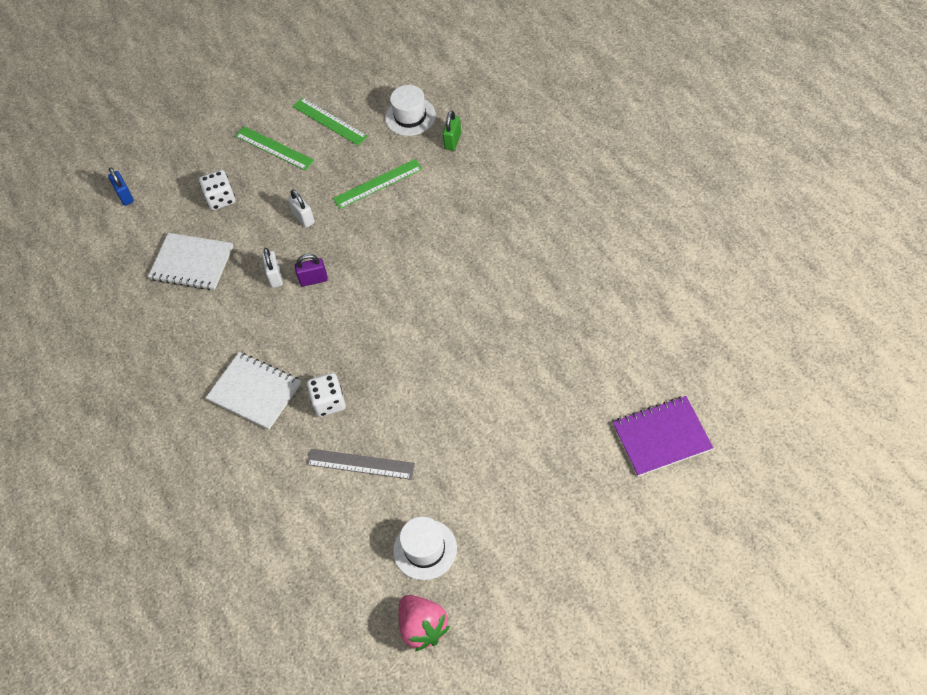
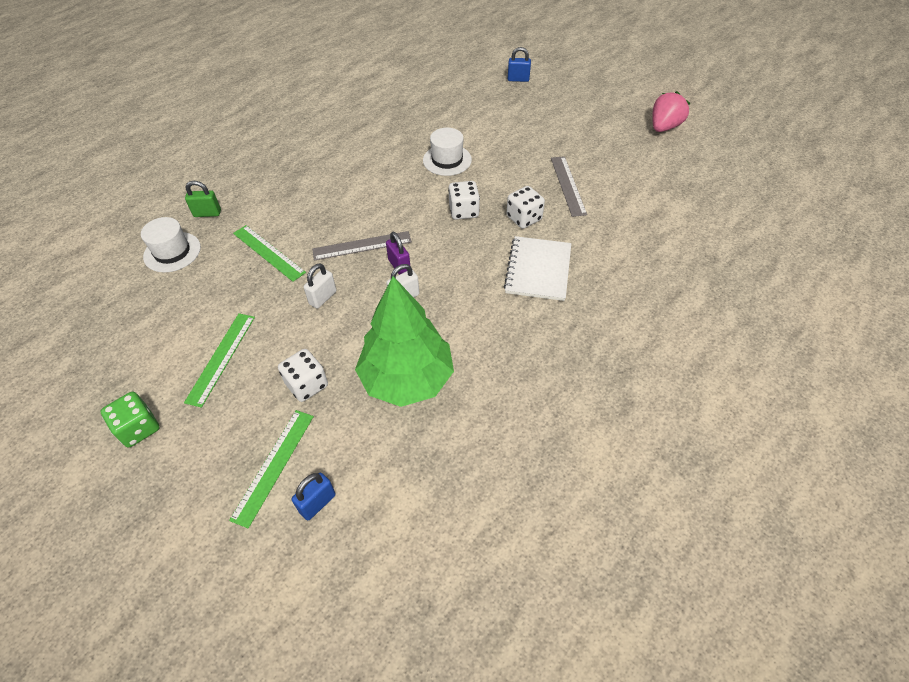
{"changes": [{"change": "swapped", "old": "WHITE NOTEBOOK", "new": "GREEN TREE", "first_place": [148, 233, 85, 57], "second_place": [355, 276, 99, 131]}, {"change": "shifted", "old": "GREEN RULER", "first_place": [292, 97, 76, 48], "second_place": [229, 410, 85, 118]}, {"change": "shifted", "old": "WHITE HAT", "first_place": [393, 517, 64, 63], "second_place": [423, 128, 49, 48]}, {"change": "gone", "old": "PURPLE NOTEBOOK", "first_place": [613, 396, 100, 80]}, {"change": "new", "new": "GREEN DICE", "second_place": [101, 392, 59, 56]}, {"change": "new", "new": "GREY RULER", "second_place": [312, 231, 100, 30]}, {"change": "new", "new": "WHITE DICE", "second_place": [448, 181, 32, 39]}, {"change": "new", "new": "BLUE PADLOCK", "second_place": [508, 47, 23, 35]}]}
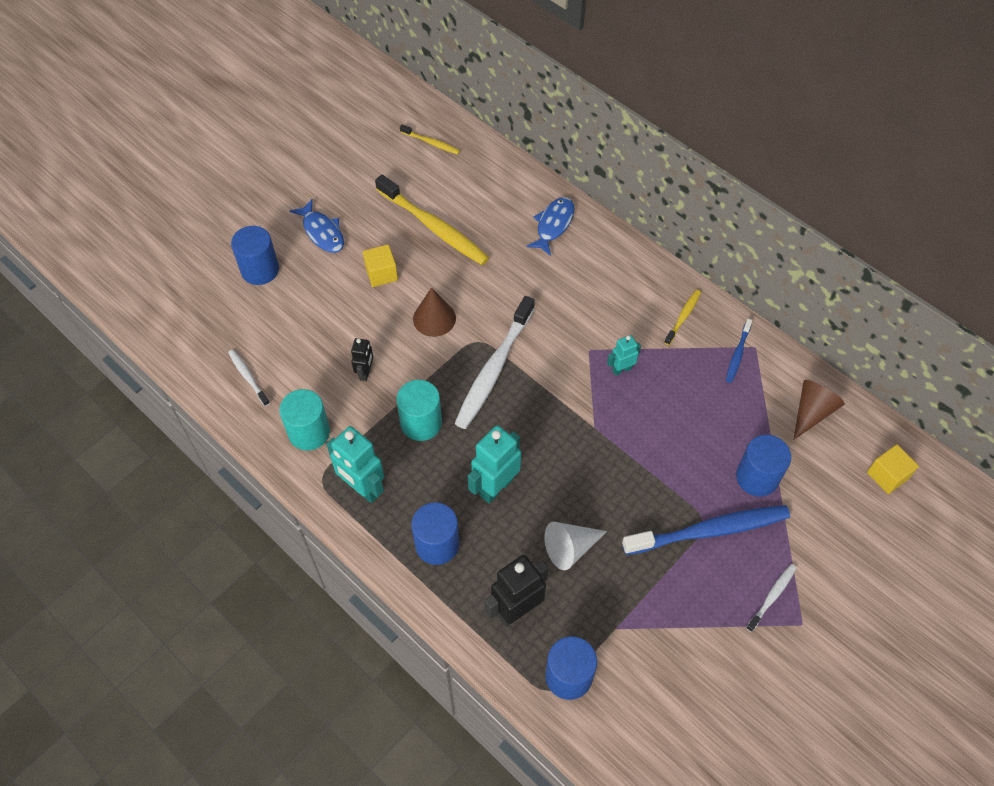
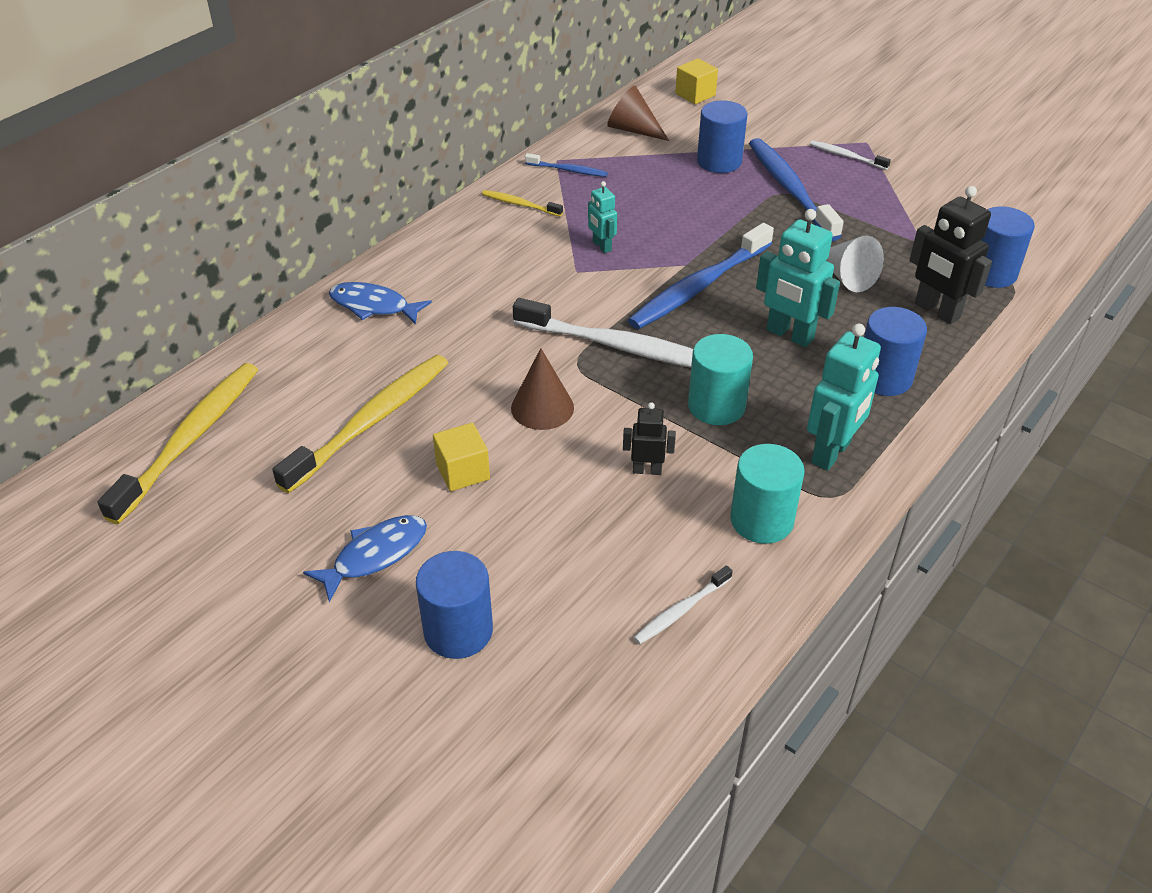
{"changes": [{"change": "scaled", "old": "YELLOW TOOTHBRUSH", "first_place": [400, 124, 60, 30], "second_place": [98, 363, 160, 161], "factor": 2.09}, {"change": "new", "new": "BLUE TOOTHBRUSH", "second_place": [628, 223, 146, 106]}]}
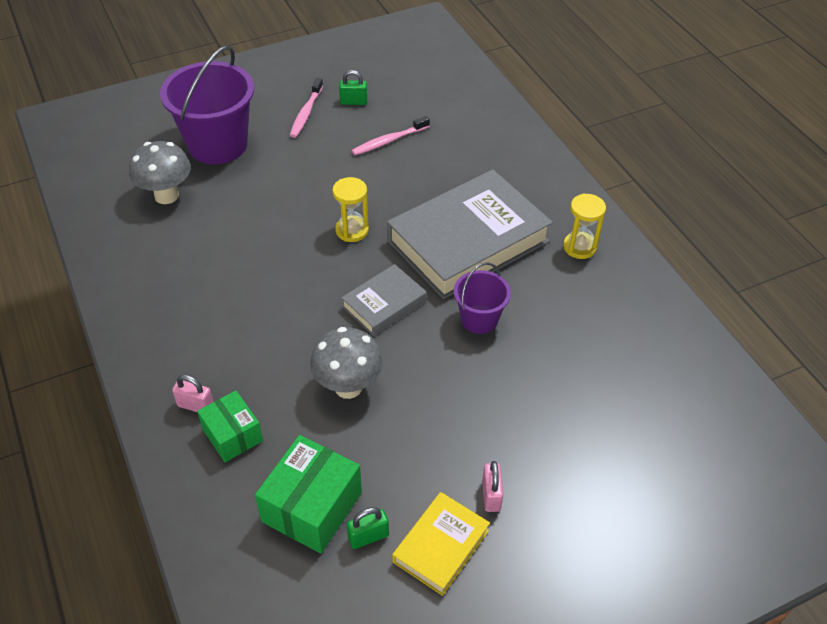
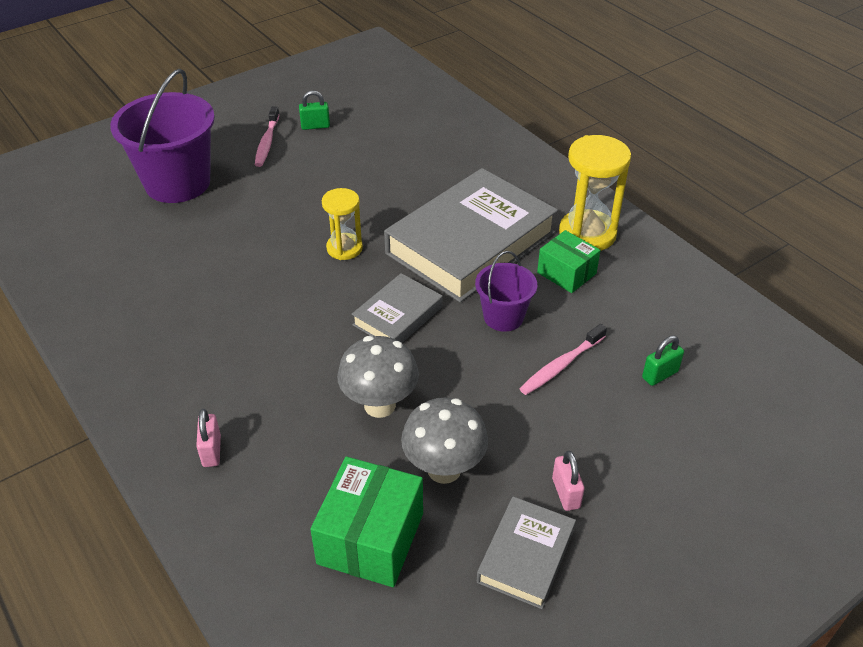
{"changes": [{"change": "shifted", "old": "GREY MUSHROOM", "first_place": [129, 141, 62, 63], "second_place": [401, 398, 87, 86]}, {"change": "rotated", "old": "PINK PADLOCK", "first_place": [172, 375, 41, 37], "second_place": [196, 409, 25, 58], "degrees": 75}, {"change": "shifted", "old": "GREEN BOX", "first_place": [197, 390, 66, 72], "second_place": [537, 230, 64, 63]}, {"change": "shifted", "old": "GREEN PADLOCK", "first_place": [347, 507, 42, 42], "second_place": [642, 336, 42, 50]}, {"change": "shifted", "old": "PINK TOOTHBRUSH", "first_place": [351, 116, 79, 39], "second_place": [519, 324, 88, 71]}, {"change": "repainted", "old": "YELLOW BOOK", "new": "GREY BOOK", "first_place": [392, 492, 98, 104], "second_place": [477, 497, 99, 112]}, {"change": "scaled", "old": "YELLOW HOURGLASS", "first_place": [563, 193, 43, 66], "second_place": [559, 135, 72, 116], "factor": 1.62}]}
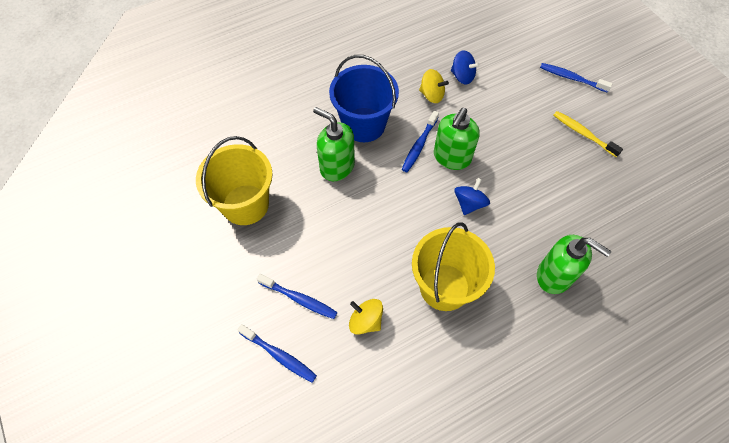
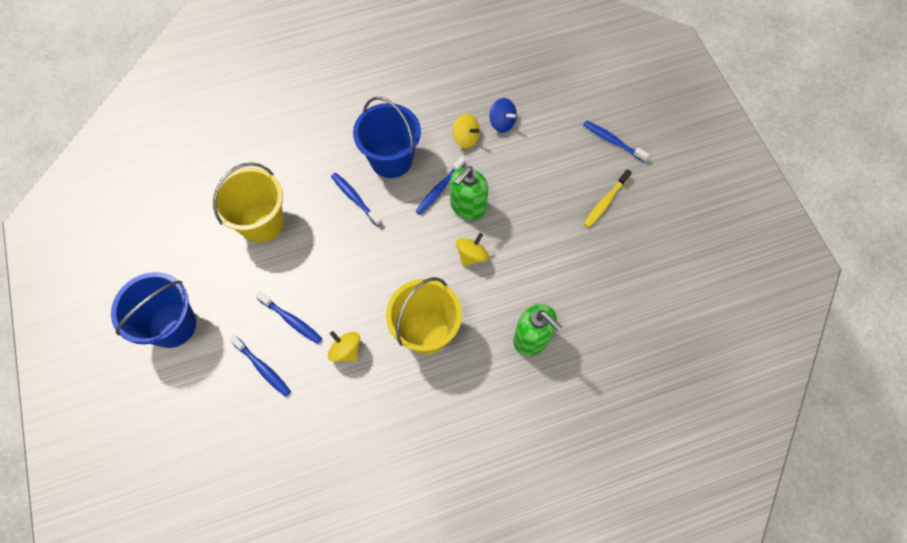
{"changes": [{"change": "swapped", "old": "GREEN SOAP DISPENSER", "new": "BLUE TOOTHBRUSH", "first_place": [313, 107, 42, 74], "second_place": [331, 173, 51, 53]}, {"change": "repainted", "old": "BLUE SPINNING TOP", "new": "YELLOW SPINNING TOP", "first_place": [454, 178, 36, 37], "second_place": [456, 233, 33, 33]}, {"change": "rotated", "old": "YELLOW TOOTHBRUSH", "first_place": [553, 111, 70, 46], "second_place": [584, 169, 48, 59], "degrees": -105}, {"change": "new", "new": "BLUE BUCKET", "second_place": [111, 272, 85, 76]}]}
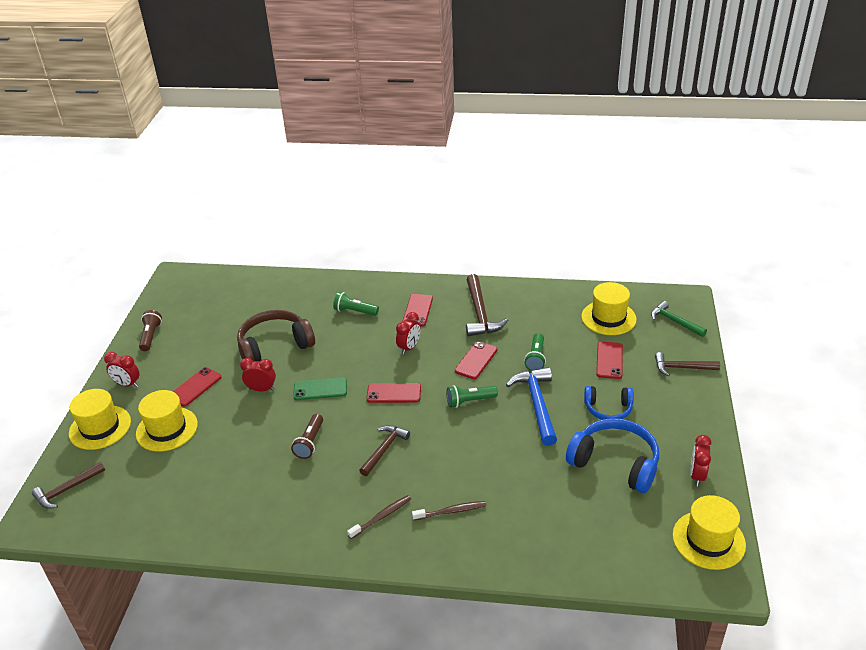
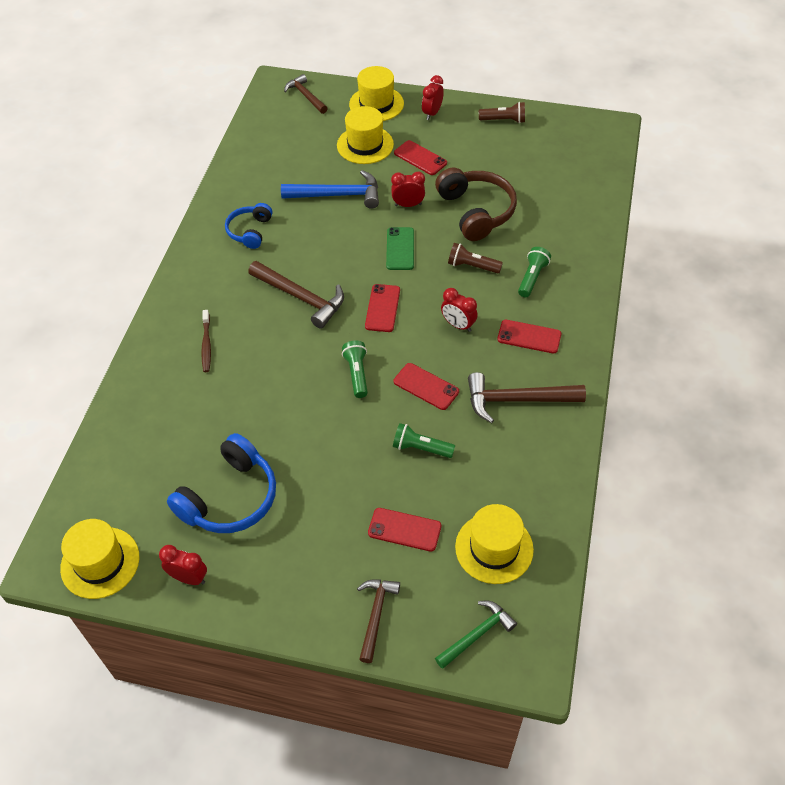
{"changes": [{"change": "rotated", "old": "RED CLOCK", "first_place": [240, 358, 36, 33], "second_place": [391, 171, 34, 36], "degrees": -105}, {"change": "shifted", "old": "BROWN FLASHLIGHT", "first_place": [291, 414, 32, 45], "second_place": [448, 243, 55, 30]}, {"change": "gone", "old": "BROWN TOOTHBRUSH", "first_place": [347, 495, 64, 44]}, {"change": "scaled", "old": "BROWN HAMMER", "first_place": [359, 425, 51, 51], "second_place": [248, 261, 96, 68], "factor": 1.54}, {"change": "shifted", "old": "BLUE HAMMER", "first_place": [506, 367, 51, 79], "second_place": [281, 170, 98, 39]}, {"change": "shifted", "old": "BLUE HEADPHONES", "first_place": [584, 386, 50, 34], "second_place": [225, 203, 48, 46]}]}
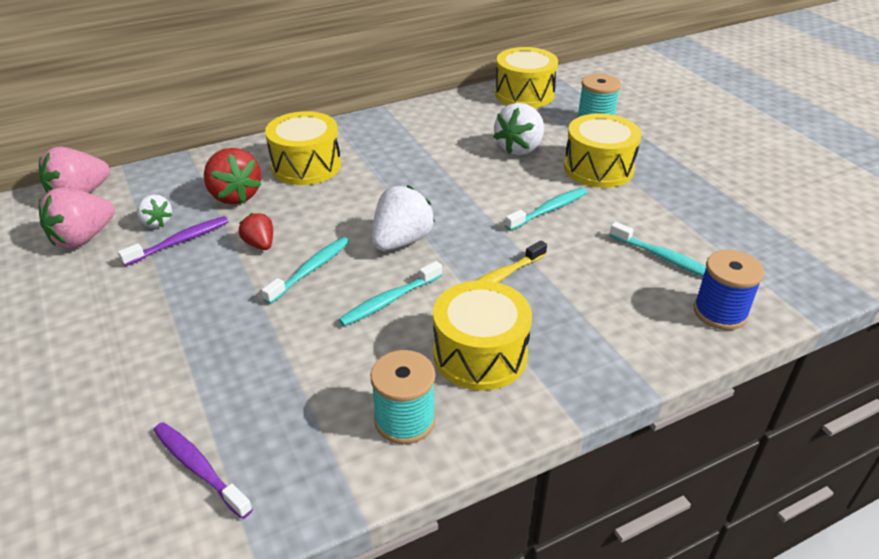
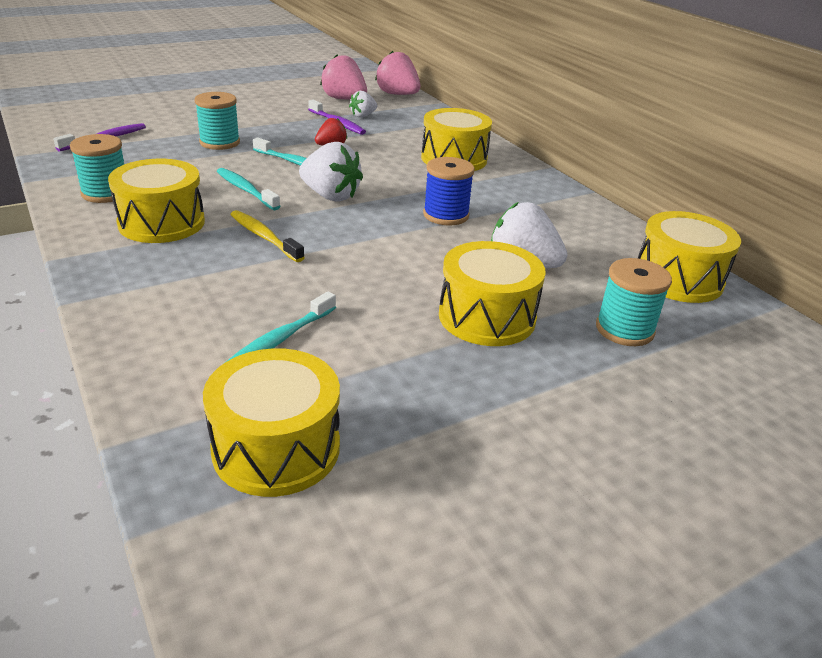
{"changes": [{"change": "gone", "old": "RED STRAWBERRY", "first_place": [204, 148, 58, 57]}, {"change": "gone", "old": "TURQUOISE TOOTHBRUSH", "first_place": [505, 188, 82, 43]}, {"change": "shifted", "old": "BLUE SPOOL", "first_place": [694, 250, 70, 80], "second_place": [423, 157, 52, 68]}, {"change": "new", "new": "TURQUOISE SPOOL", "second_place": [194, 92, 46, 58]}, {"change": "new", "new": "YELLOW DRUM", "second_place": [203, 348, 137, 149]}]}
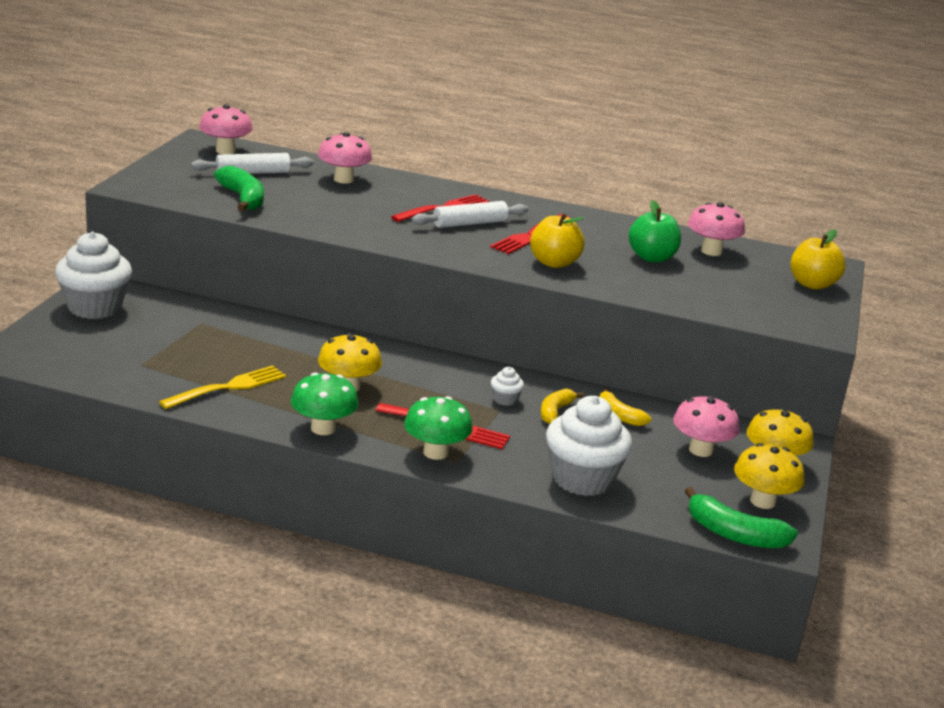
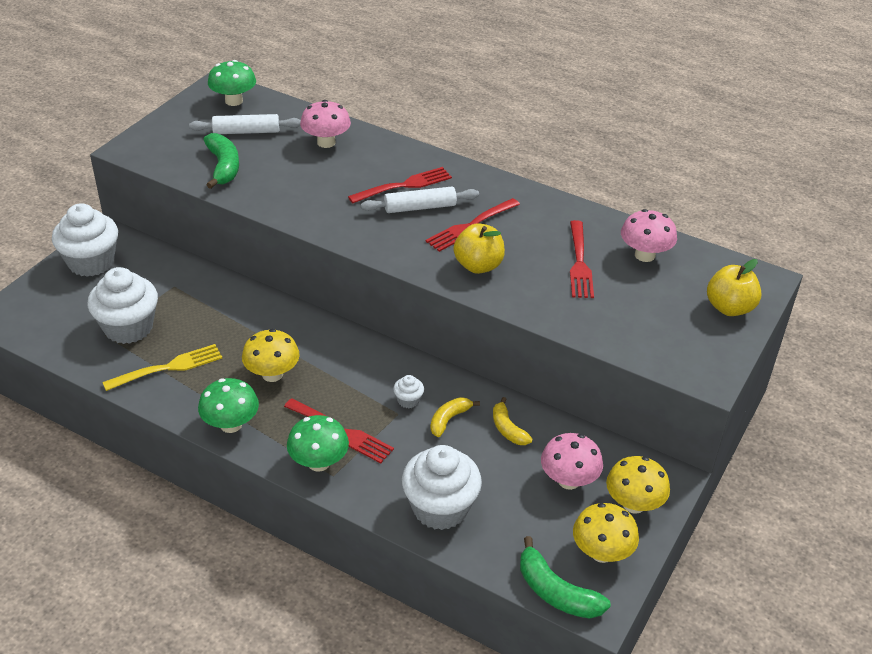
{"changes": [{"change": "repainted", "old": "PINK MUSHROOM", "new": "GREEN MUSHROOM", "first_place": [199, 105, 54, 49], "second_place": [208, 60, 48, 46]}, {"change": "swapped", "old": "GREEN APPLE", "new": "RED FORK", "first_place": [628, 200, 53, 62], "second_place": [570, 220, 24, 78]}, {"change": "new", "new": "WHITE CUPCAKE", "second_place": [87, 267, 71, 77]}]}
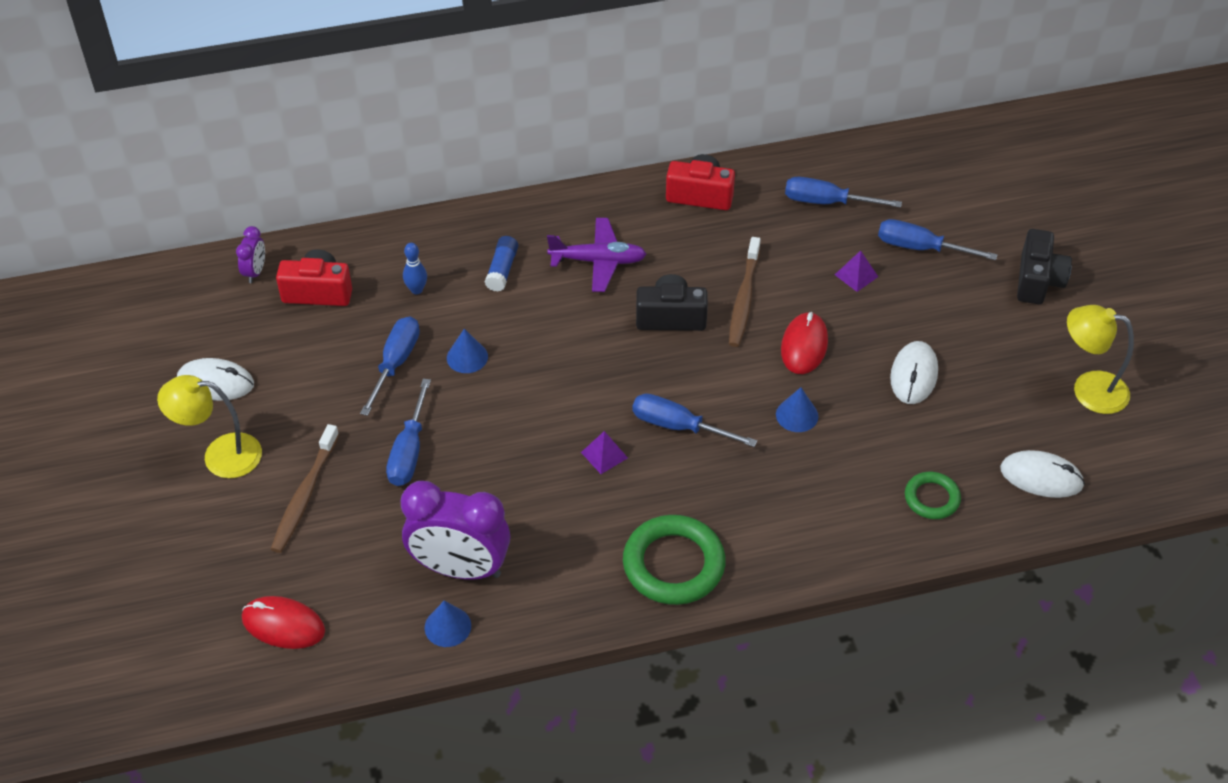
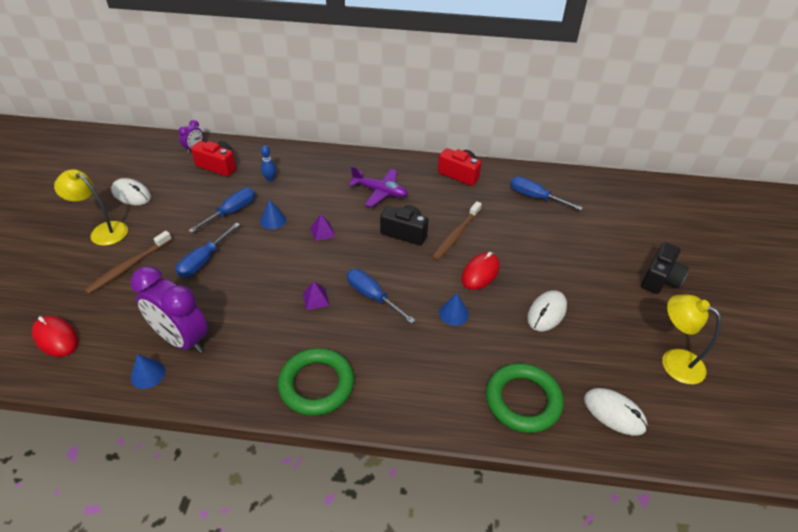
{"changes": [{"change": "gone", "old": "BLUE GLUE STICK", "first_place": [485, 236, 33, 56]}, {"change": "shifted", "old": "PURPLE PYRAMID", "first_place": [835, 250, 43, 42], "second_place": [310, 214, 26, 27]}, {"change": "gone", "old": "BLUE SCREWDRIVER", "first_place": [878, 219, 120, 41]}, {"change": "scaled", "old": "GREEN RING", "first_place": [905, 472, 56, 47], "second_place": [486, 363, 77, 70], "factor": 1.78}]}
